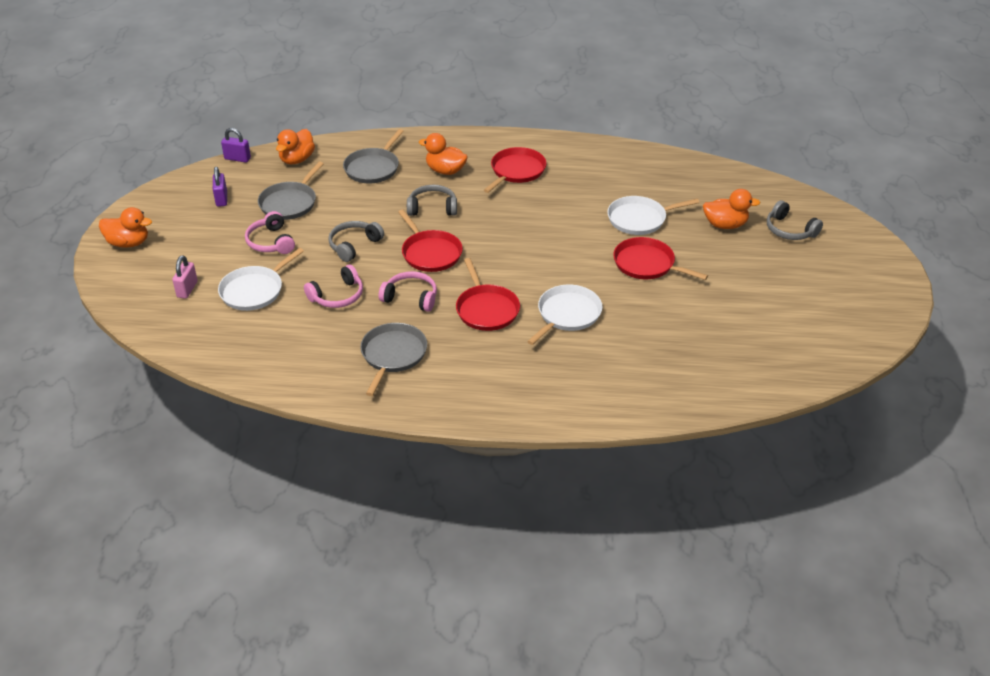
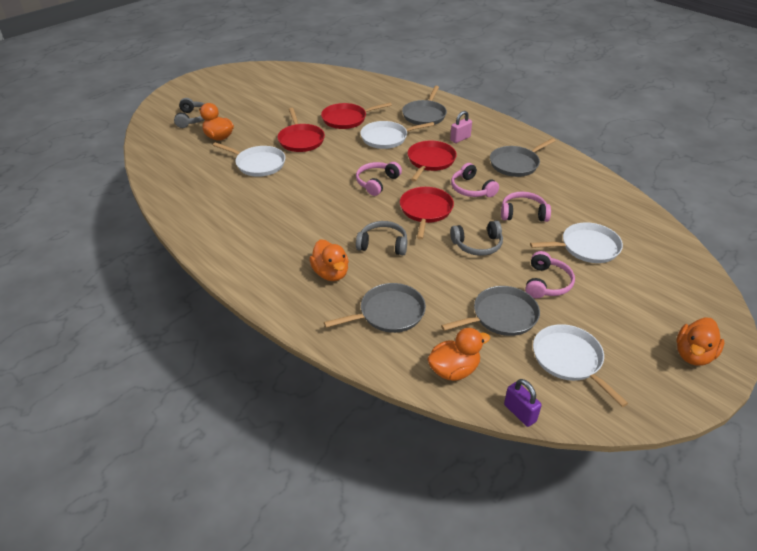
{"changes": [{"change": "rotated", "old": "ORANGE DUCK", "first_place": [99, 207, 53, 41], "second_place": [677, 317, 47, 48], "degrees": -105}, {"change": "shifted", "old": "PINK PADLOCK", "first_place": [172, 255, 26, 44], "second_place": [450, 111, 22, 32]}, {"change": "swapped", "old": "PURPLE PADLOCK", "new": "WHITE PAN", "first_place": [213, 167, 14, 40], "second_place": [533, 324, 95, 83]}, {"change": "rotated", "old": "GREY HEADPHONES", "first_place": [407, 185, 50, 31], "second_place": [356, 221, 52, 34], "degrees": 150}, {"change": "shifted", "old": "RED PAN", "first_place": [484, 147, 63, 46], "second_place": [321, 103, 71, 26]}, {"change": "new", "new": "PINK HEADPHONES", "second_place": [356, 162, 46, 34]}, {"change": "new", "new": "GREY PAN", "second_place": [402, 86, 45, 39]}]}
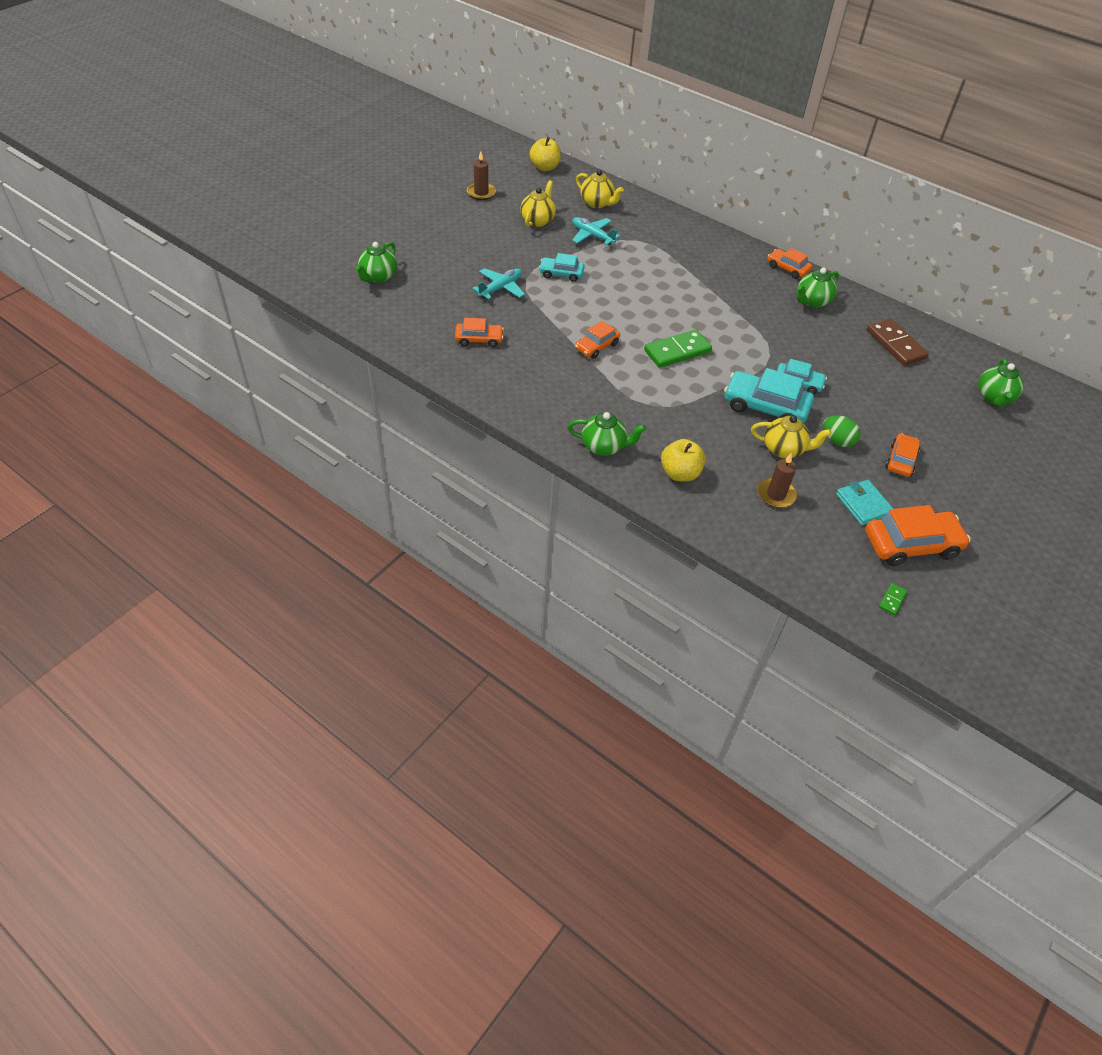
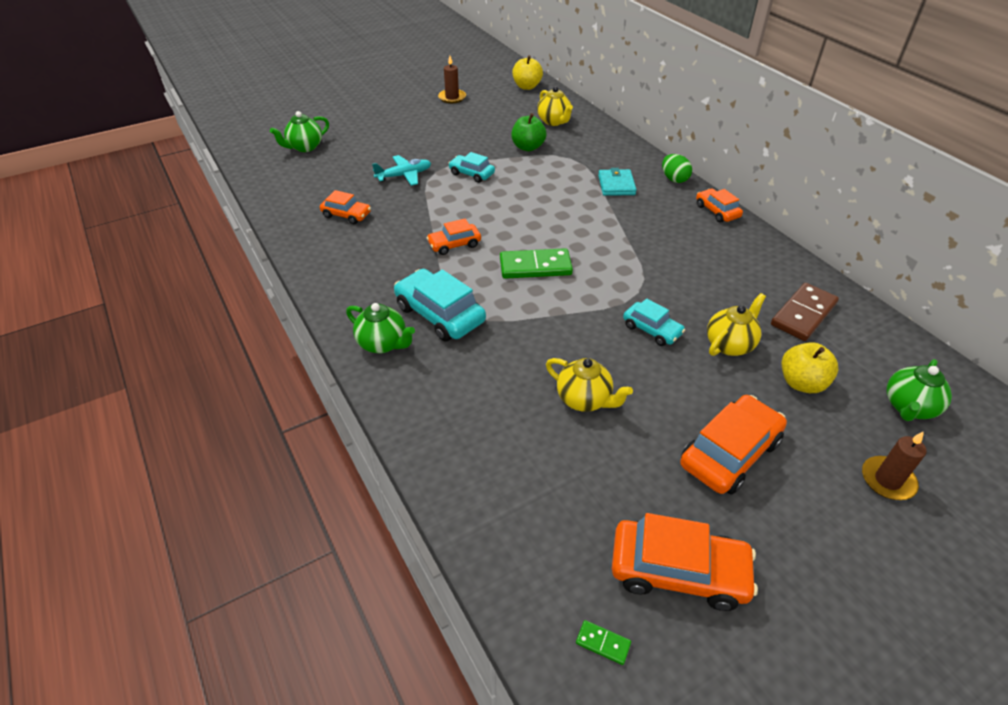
{"changes": [{"change": "shifted", "old": "YELLOW TEAPOT", "first_place": [520, 180, 36, 47], "second_place": [707, 293, 59, 63]}, {"change": "swapped", "old": "TURQUOISE PLANE", "new": "GREEN APPLE", "first_place": [572, 217, 48, 28], "second_place": [511, 113, 36, 38]}, {"change": "shifted", "old": "YELLOW APPLE", "first_place": [661, 439, 44, 43], "second_place": [782, 342, 56, 51]}, {"change": "shifted", "old": "TURQUOISE CAR", "first_place": [724, 368, 90, 55], "second_place": [394, 269, 92, 72]}, {"change": "shifted", "old": "BROWN CANDLE", "first_place": [757, 454, 40, 54], "second_place": [862, 431, 65, 69]}, {"change": "gone", "old": "GREEN TEAPOT", "first_place": [797, 268, 42, 40]}, {"change": "shifted", "old": "GREEN EGG", "first_place": [823, 415, 38, 32], "second_place": [662, 154, 30, 29]}, {"change": "shifted", "old": "TURQUOISE WALLET", "first_place": [836, 480, 57, 45], "second_place": [598, 168, 39, 28]}, {"change": "rotated", "old": "BROWN DOMINO", "first_place": [867, 318, 62, 48], "second_place": [771, 283, 68, 58], "degrees": 45}, {"change": "rotated", "old": "GREEN DOMINO", "first_place": [879, 583, 28, 32], "second_place": [576, 620, 55, 45], "degrees": 60}, {"change": "scaled", "old": "ORANGE CAR", "first_place": [885, 433, 35, 44], "second_place": [680, 395, 107, 100], "factor": 1.69}]}
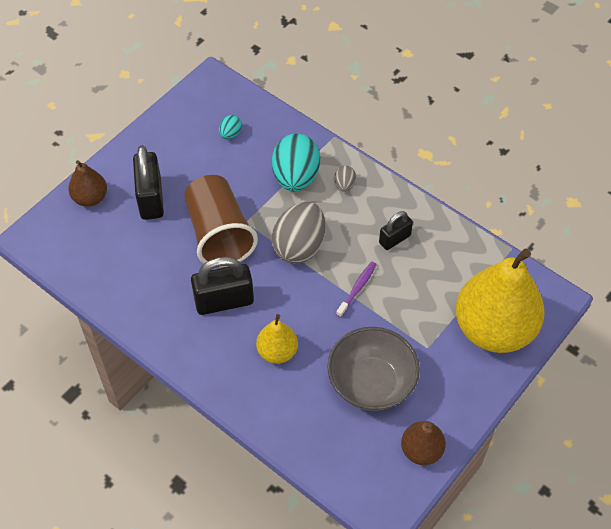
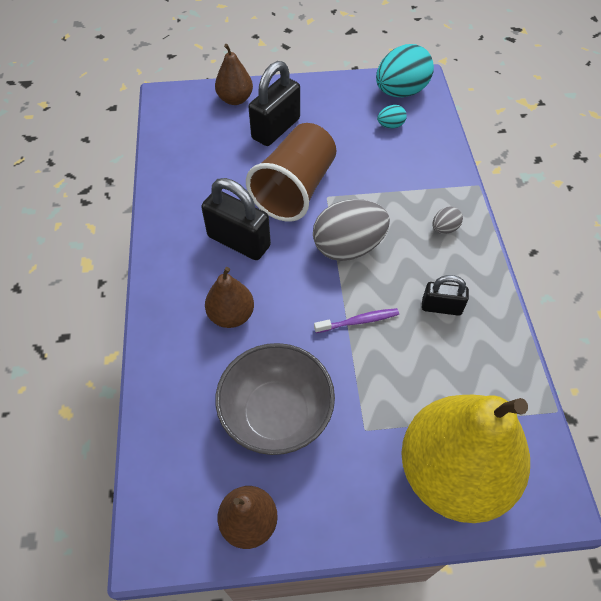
{"changes": [{"change": "repainted", "old": "YELLOW PEAR", "new": "BROWN PEAR", "first_place": [256, 314, 42, 50], "second_place": [205, 267, 49, 61]}, {"change": "shifted", "old": "TURQUOISE EGG", "first_place": [272, 134, 48, 57], "second_place": [376, 44, 58, 53]}]}
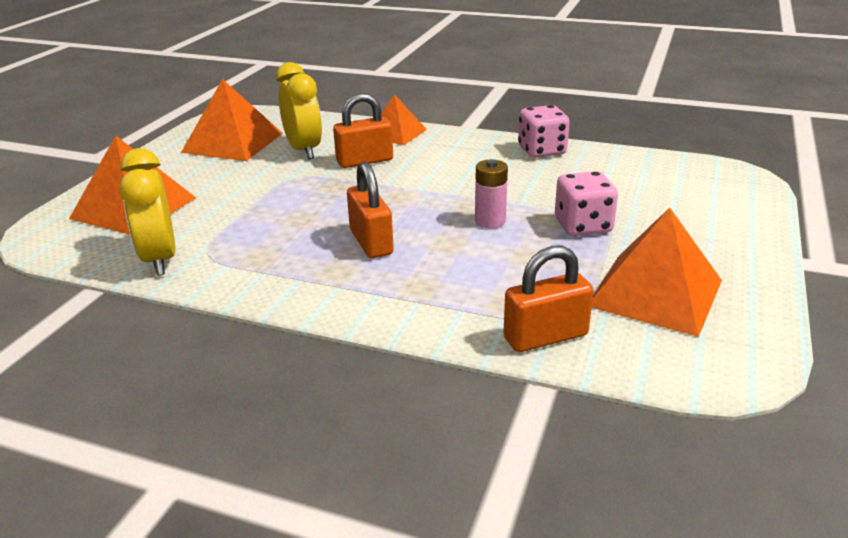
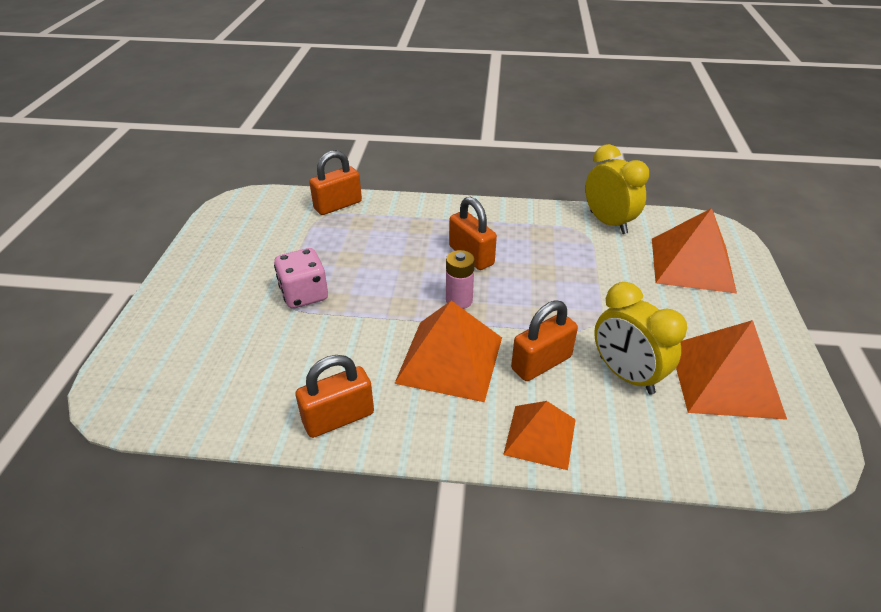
{"changes": [{"change": "shifted", "old": "PINK BATTERY", "first_place": [475, 159, 33, 70], "second_place": [446, 250, 29, 59]}, {"change": "swapped", "old": "PINK DICE", "new": "ORANGE PADLOCK", "first_place": [518, 105, 52, 53], "second_place": [296, 355, 78, 83]}, {"change": "shifted", "old": "ORANGE PYRAMID", "first_place": [592, 208, 130, 129], "second_place": [394, 301, 108, 101]}]}
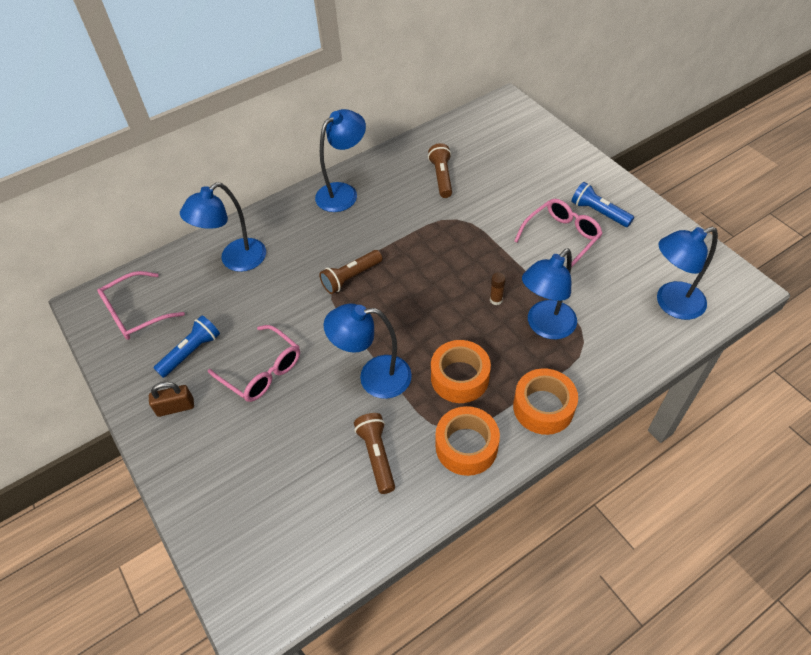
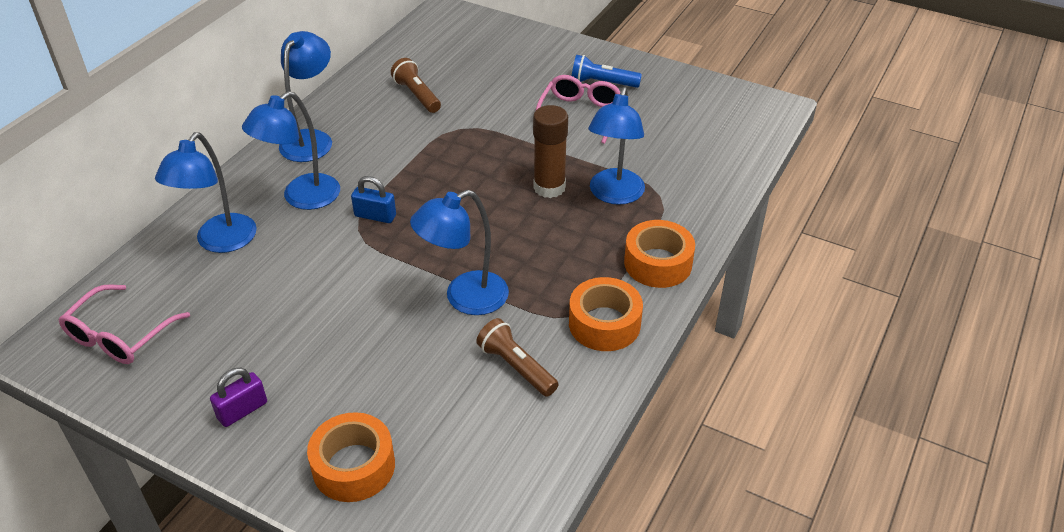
{"changes": [{"change": "repainted", "old": "BROWN PADLOCK", "new": "PURPLE PADLOCK", "first_place": [149, 382, 45, 35], "second_place": [210, 368, 57, 59]}, {"change": "gone", "old": "BLUE FLASHLIGHT", "first_place": [154, 315, 66, 63]}, {"change": "gone", "old": "PINK GLASSES", "first_place": [208, 325, 92, 77]}, {"change": "swapped", "old": "BROWN FLASHLIGHT", "new": "BLUE PADLOCK", "first_place": [319, 250, 63, 44], "second_place": [351, 176, 45, 47]}, {"change": "shifted", "old": "ORANGE TAPE", "first_place": [431, 340, 60, 63], "second_place": [307, 412, 88, 90]}, {"change": "scaled", "old": "BROWN GLUE STICK", "first_place": [490, 272, 16, 33], "second_place": [533, 105, 35, 93], "factor": 2.15}, {"change": "shifted", "old": "BLUE LAMP", "first_place": [657, 227, 61, 93], "second_place": [242, 91, 98, 119]}]}
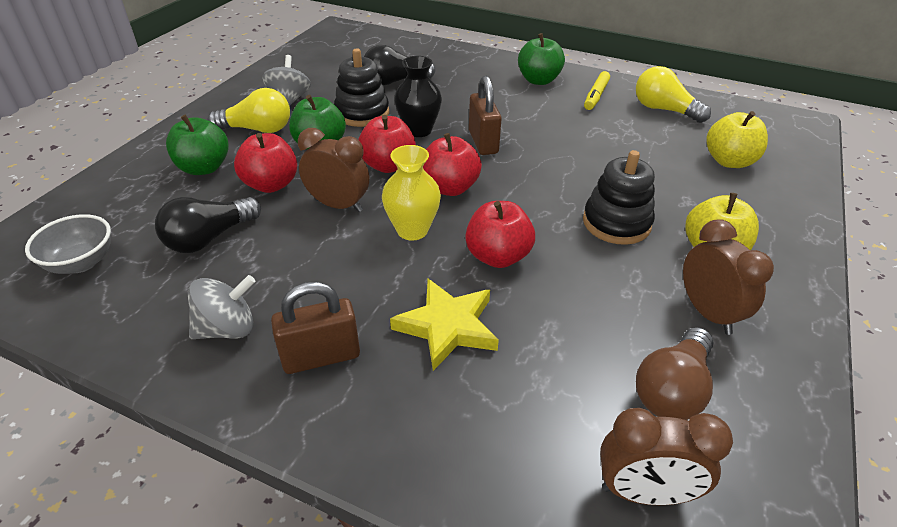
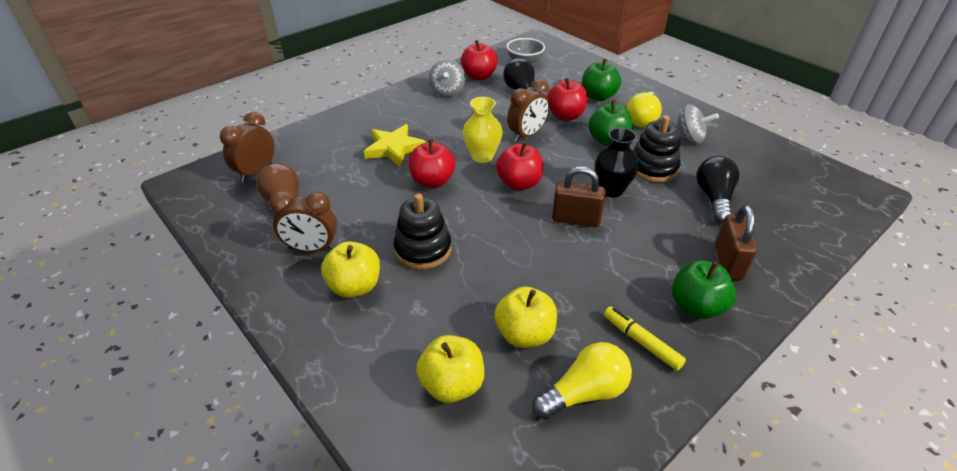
{"changes": [{"change": "shifted", "old": "BROWN PADLOCK", "first_place": [271, 282, 89, 92], "second_place": [715, 205, 42, 75]}, {"change": "shifted", "old": "RED APPLE", "first_place": [358, 115, 58, 58], "second_place": [461, 40, 37, 40]}, {"change": "new", "new": "YELLOW APPLE", "second_place": [495, 286, 62, 62]}]}
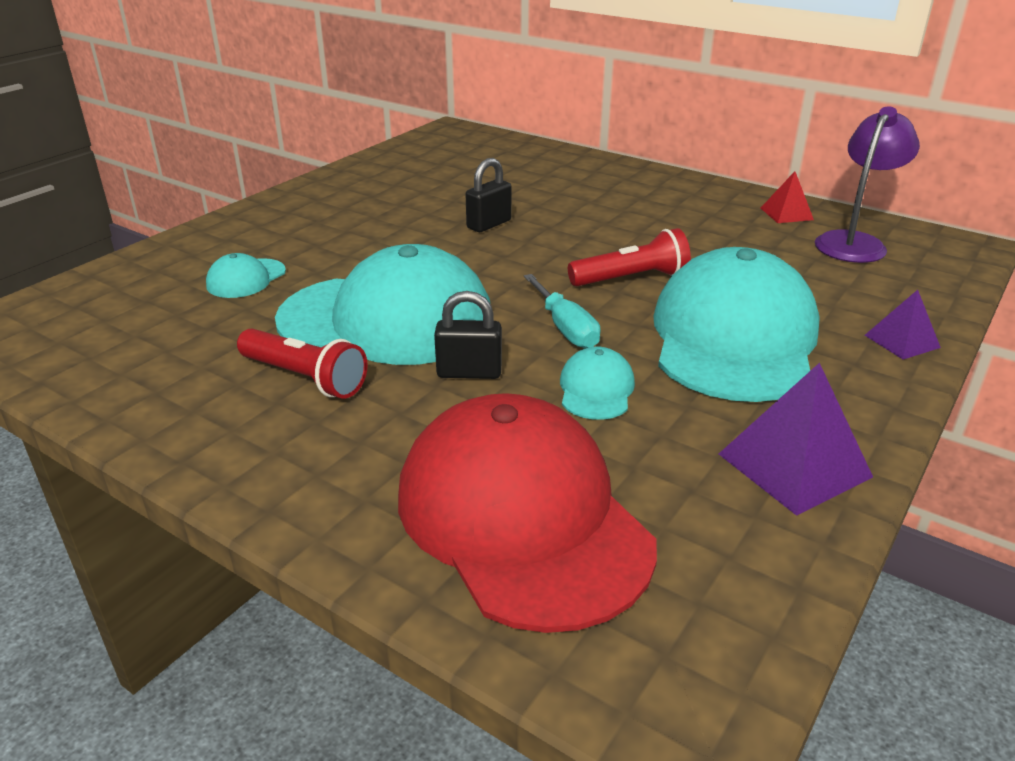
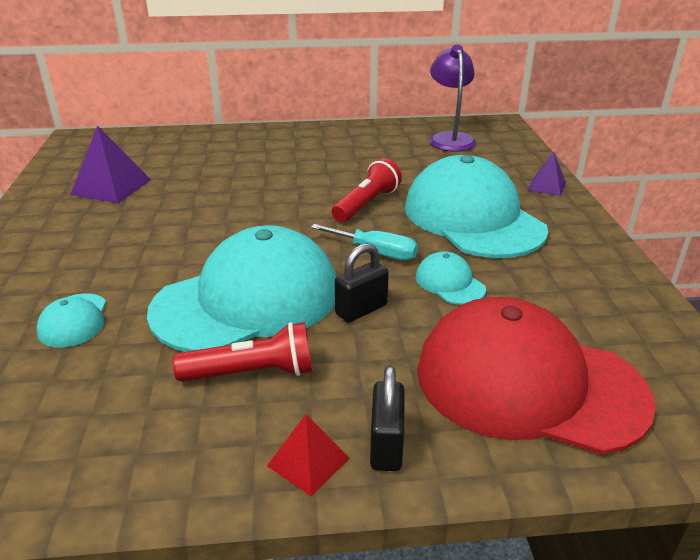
{"changes": [{"change": "shifted", "old": "BLACK PADLOCK", "first_place": [466, 158, 46, 74], "second_place": [370, 366, 35, 105]}, {"change": "shifted", "old": "PURPLE PYRAMID", "first_place": [719, 363, 154, 153], "second_place": [70, 125, 81, 78]}, {"change": "shifted", "old": "RED PYRAMID", "first_place": [761, 171, 53, 52], "second_place": [267, 414, 82, 83]}]}
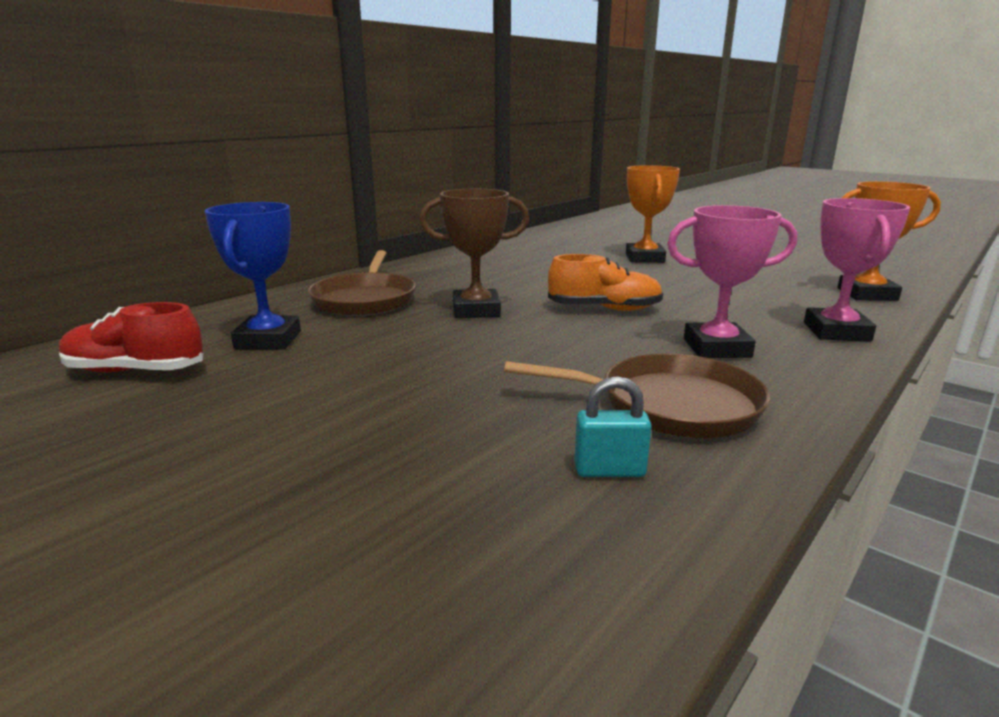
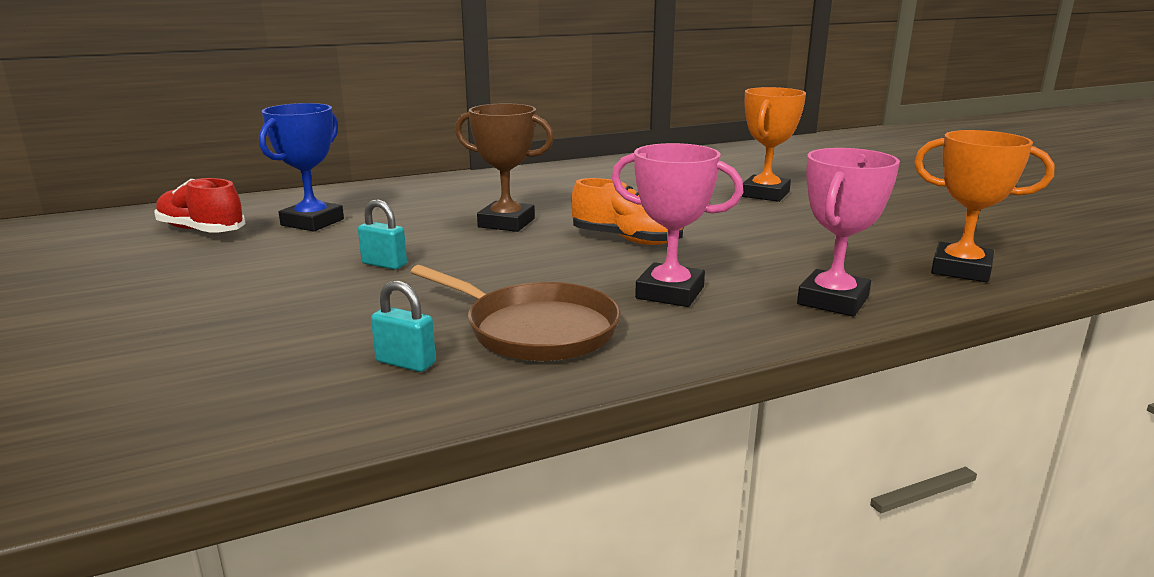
{"changes": [{"change": "gone", "old": "BROWN PAN", "first_place": [308, 250, 108, 66]}, {"change": "new", "new": "TURQUOISE PADLOCK", "second_place": [358, 199, 49, 71]}]}
